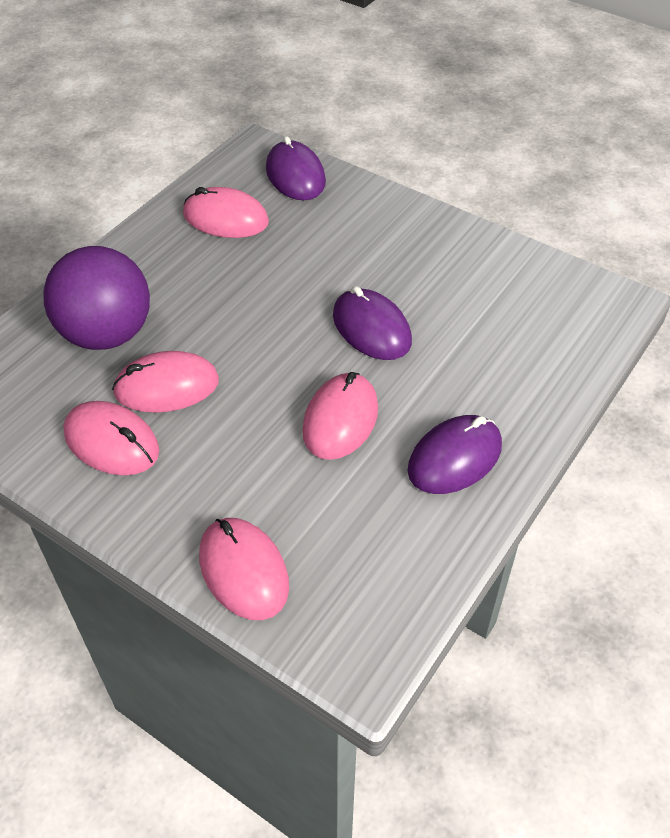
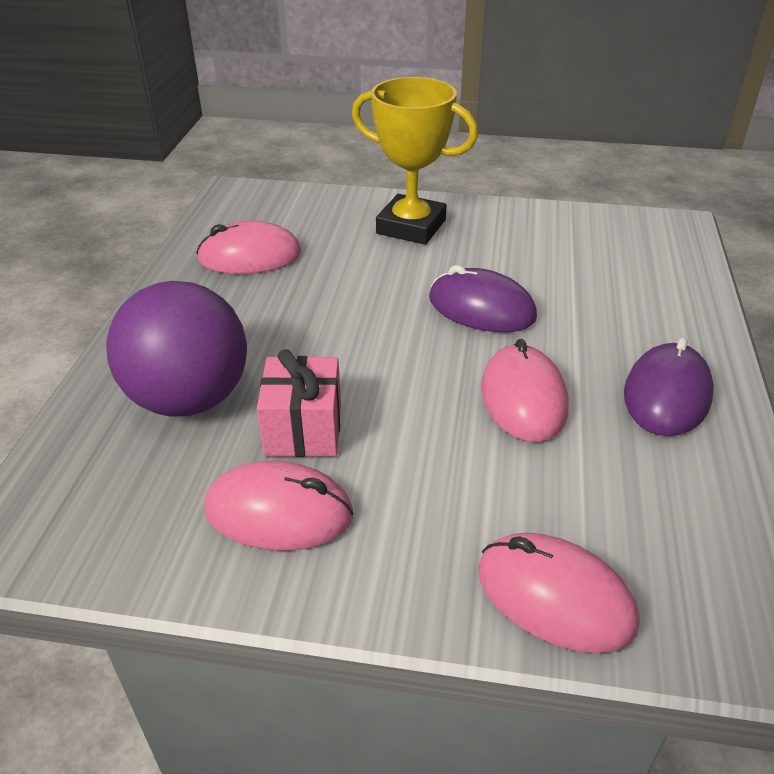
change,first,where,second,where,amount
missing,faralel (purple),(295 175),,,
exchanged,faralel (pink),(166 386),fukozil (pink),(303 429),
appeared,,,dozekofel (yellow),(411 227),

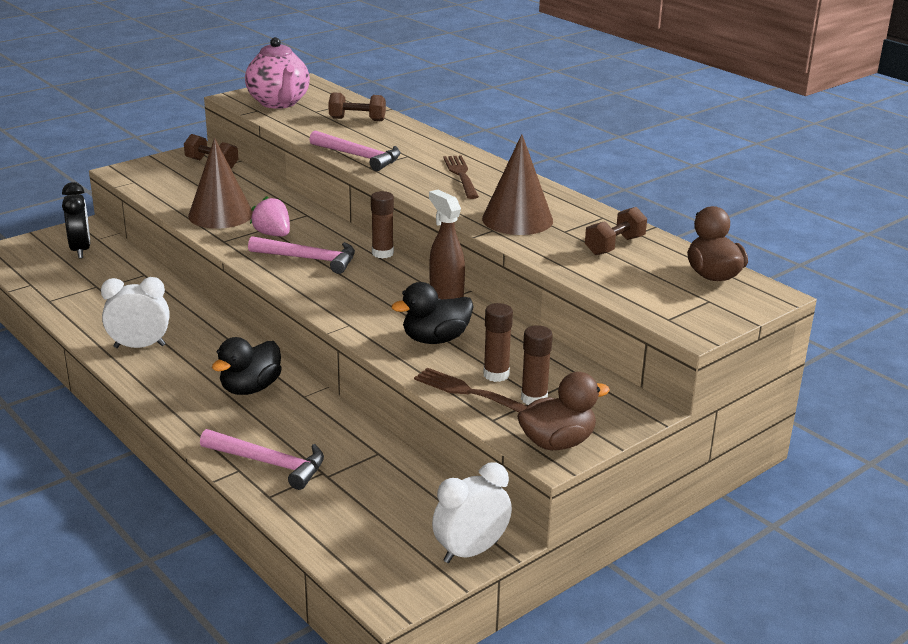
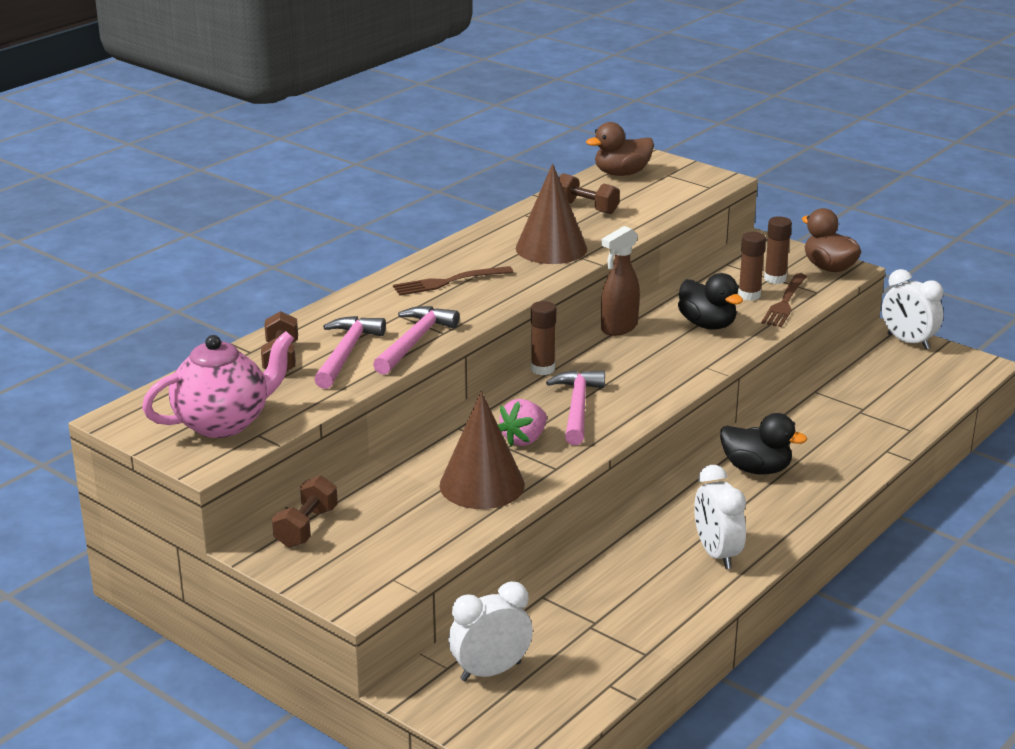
change,first,where,second,where,amount
colour,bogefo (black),(80 250),bogefo (white),(490 671),
relocated,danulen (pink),(269 463),,(346 353),

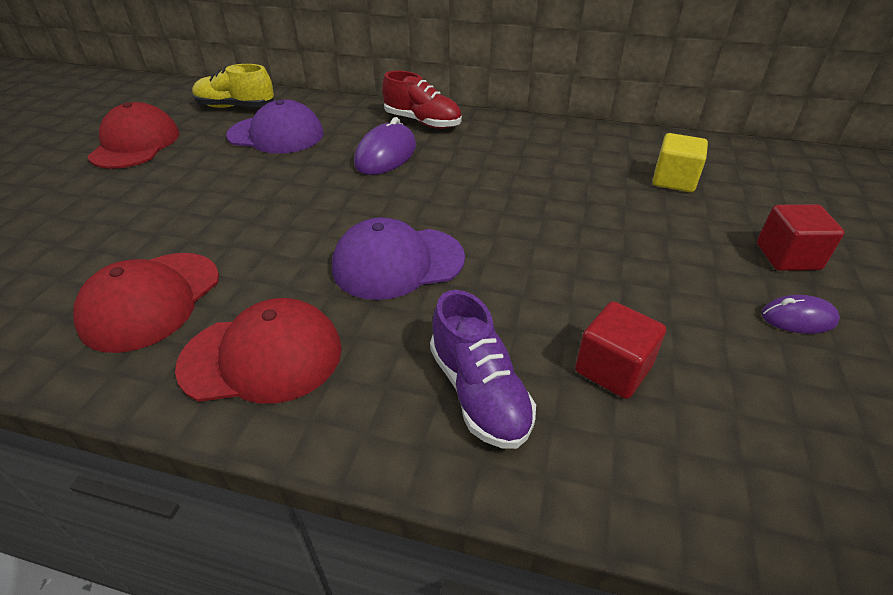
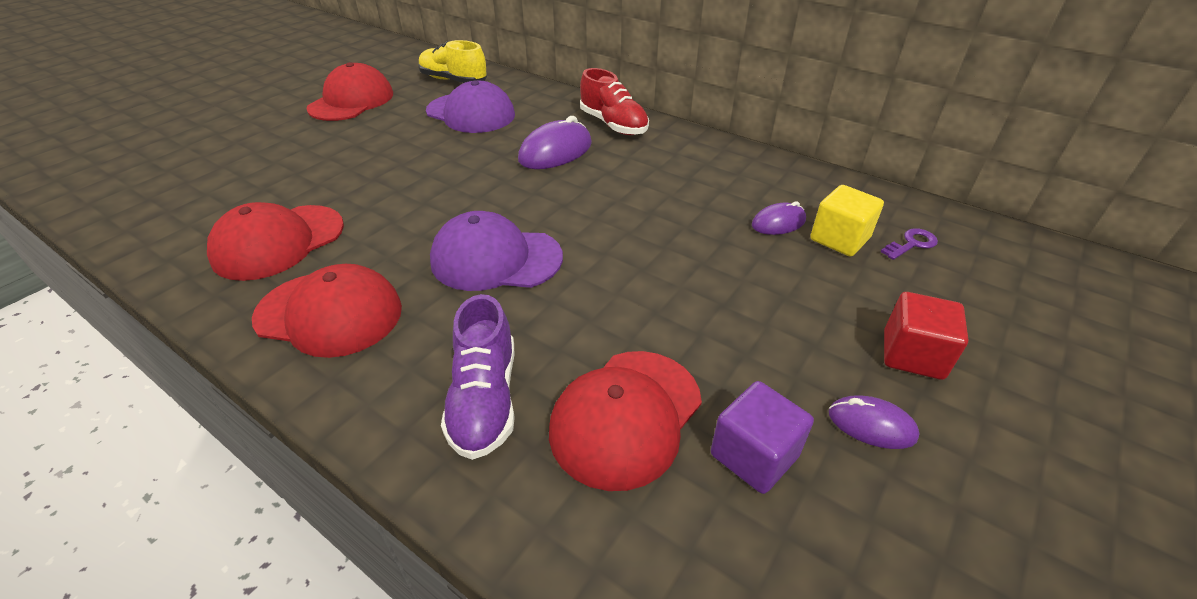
change,first,where,second,where,amount
exchanged,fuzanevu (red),(613 369),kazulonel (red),(626 416),
appeared,,,faralel (purple),(778 223),
appeared,,,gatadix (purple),(912 244),
appeared,,,fuzanevu (purple),(754 455),

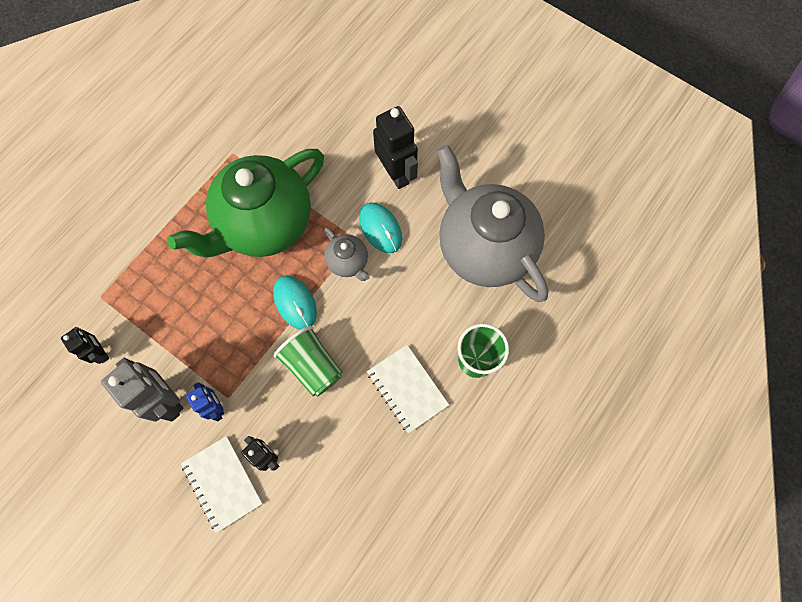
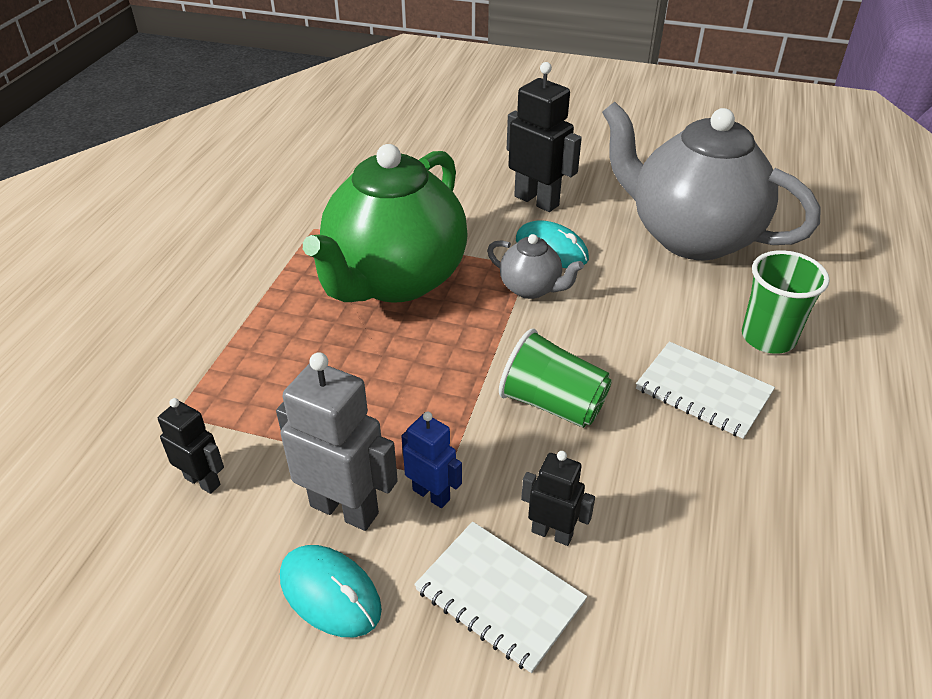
change,first,where,second,where,amount
relocated,faralel (turquoise),(295 303),,(330 593),

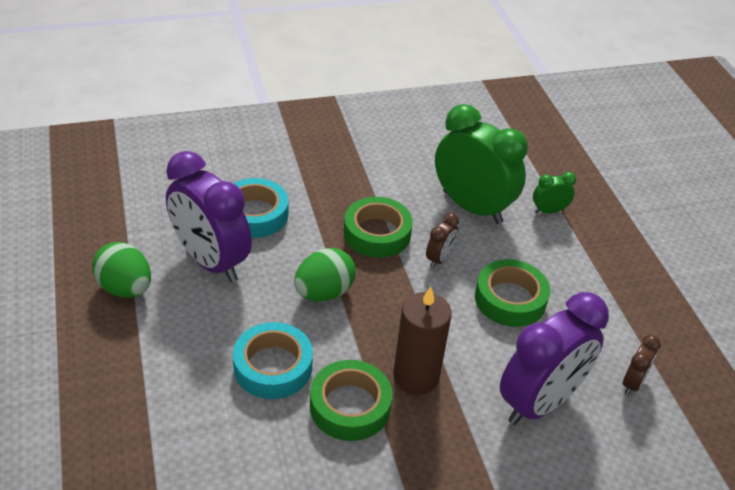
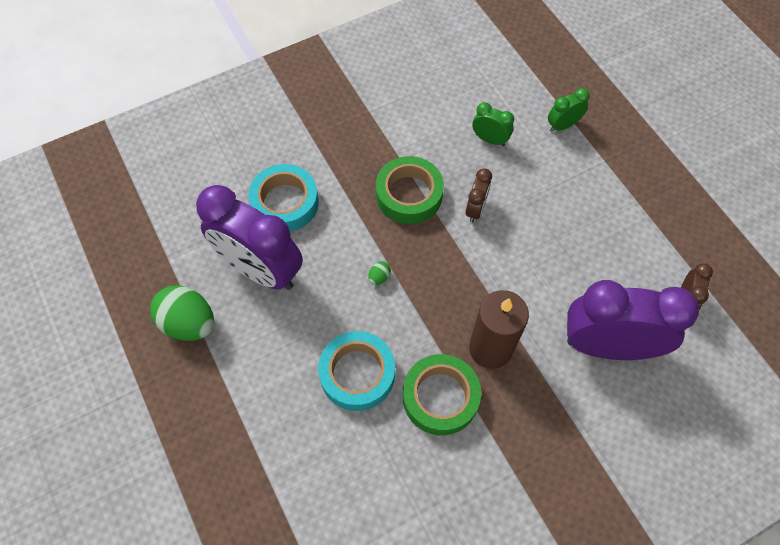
change,first,where,second,where,amount
size,bogefo (green),(472 207),,(490 139),x0.44
size,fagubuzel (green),(324 292),,(379 277),x0.41
missing,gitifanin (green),(510 299),,,
spun,bogefo (purple),(539 402),,(607 346),120 degrees counterclockwise

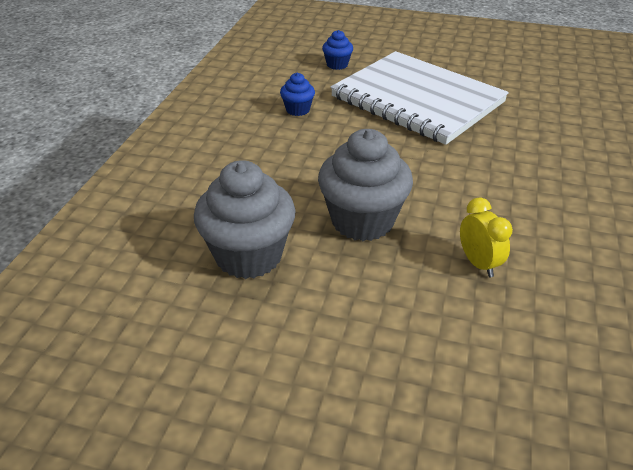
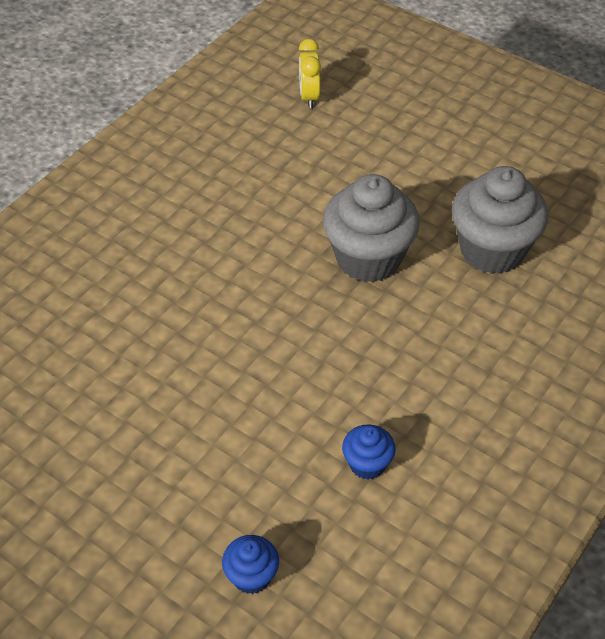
change,first,where,second,where,amount
missing,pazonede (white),(417 100),,,
relocated,bogefo (yellow),(478 263),,(309 97),

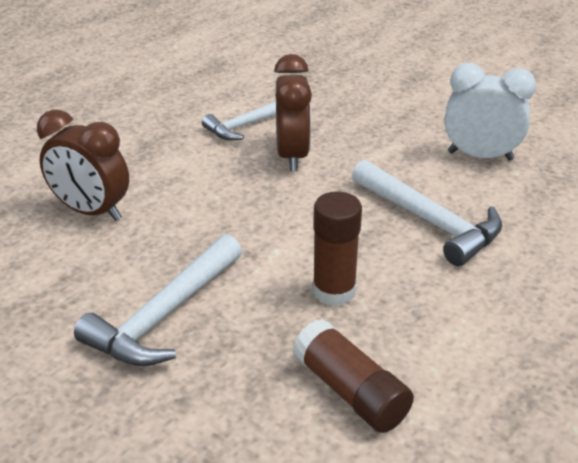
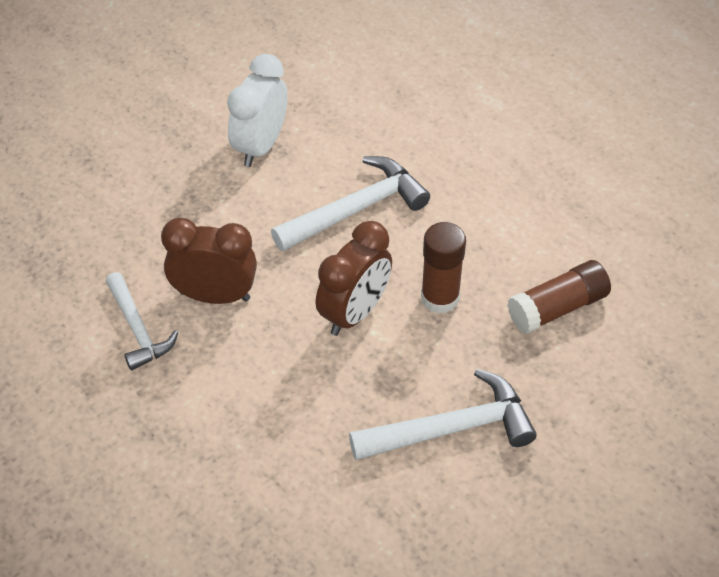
change,first,where,second,where,amount
relocated,bogefo (brown),(91 211),,(354 313),
spun,danulen (white),(164 315),,(451 428),60 degrees counterclockwise

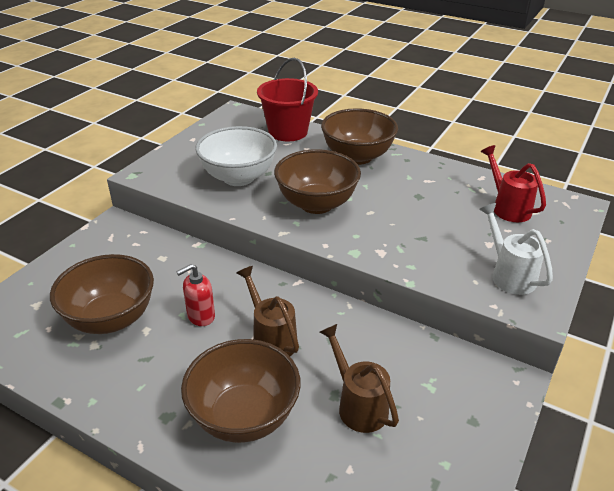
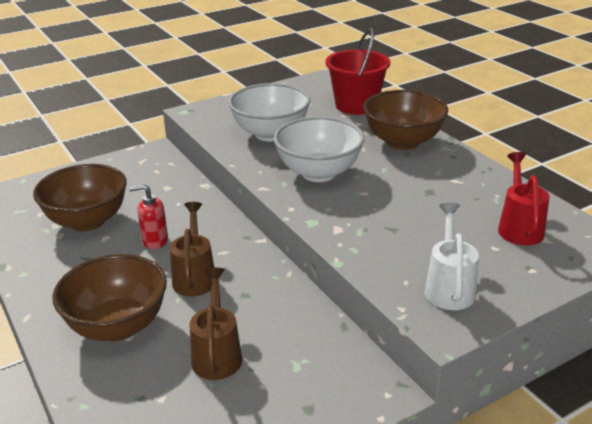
change,first,where,second,where,amount
colour,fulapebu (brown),(316 204),fulapebu (white),(318 173),

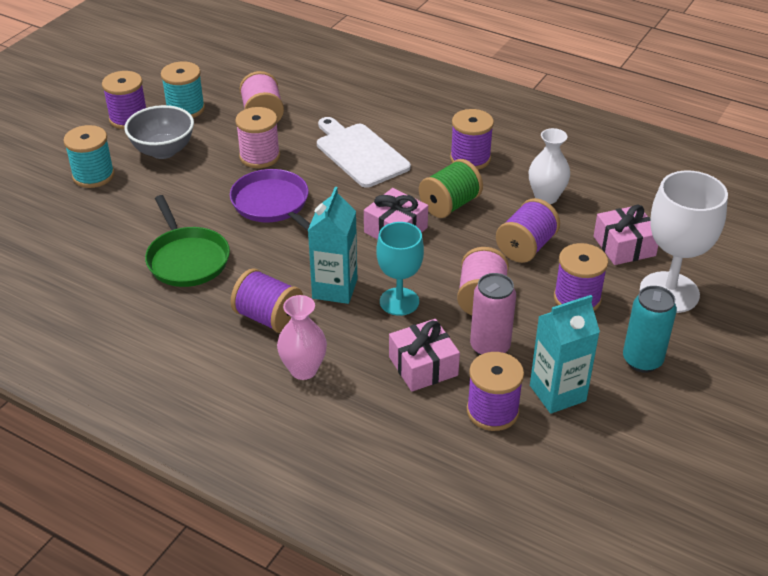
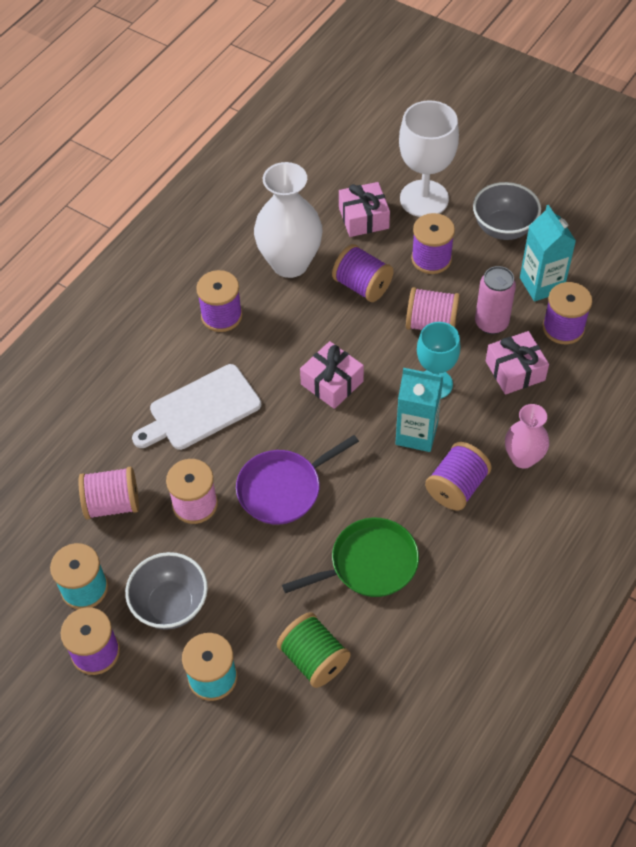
change,first,where,second,where,amount
size,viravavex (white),(546 197),,(290 263),x1.72
relocated,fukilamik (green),(450 205),,(314 659),
exchanged,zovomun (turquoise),(642 360),fulapebu (grey),(503 228),

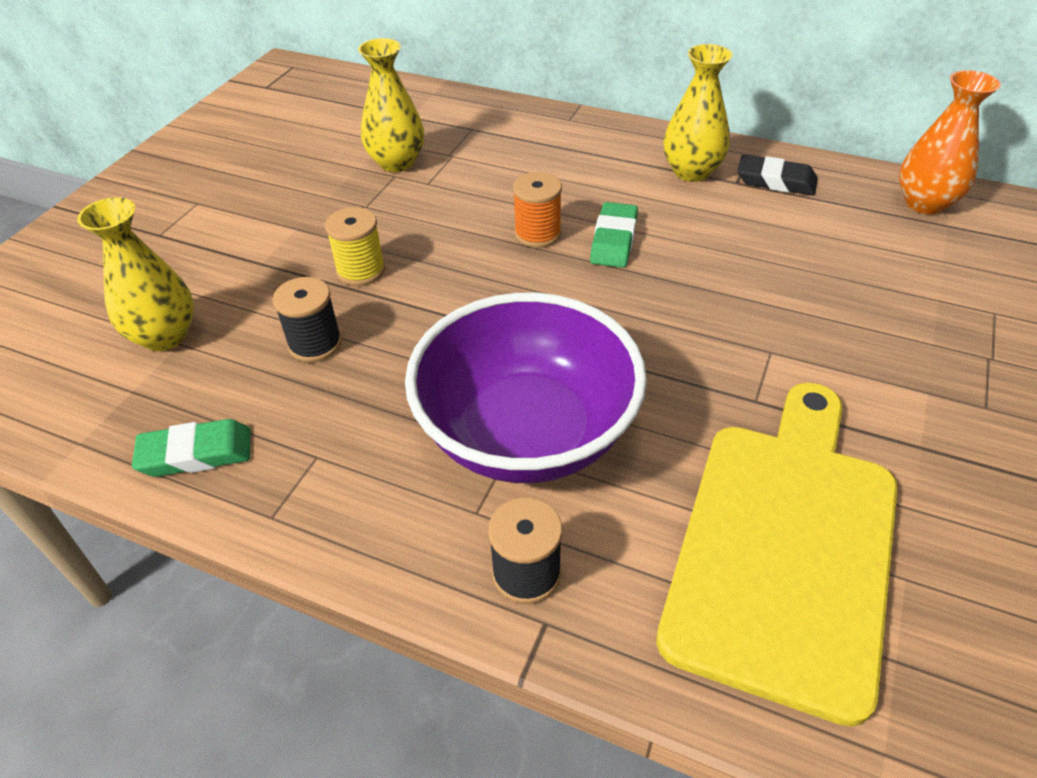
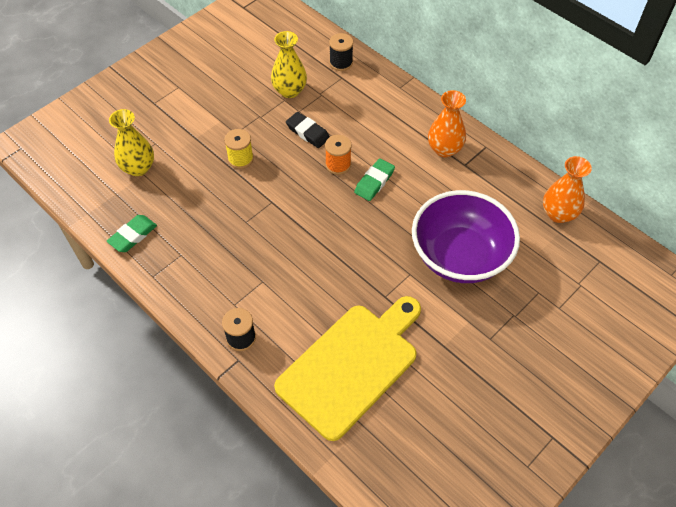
change,first,where,second,where,amount
colour,viravavex (yellow),(691 172),viravavex (orange),(444 149),
relocated,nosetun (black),(776 181),,(308 132),
relocated,fukilamik (black),(315 344),,(341 63),
relocated,fulapebu (purple),(526 433),,(460 256),
spun,nosetun (green),(196 453),,(133 235),60 degrees counterclockwise

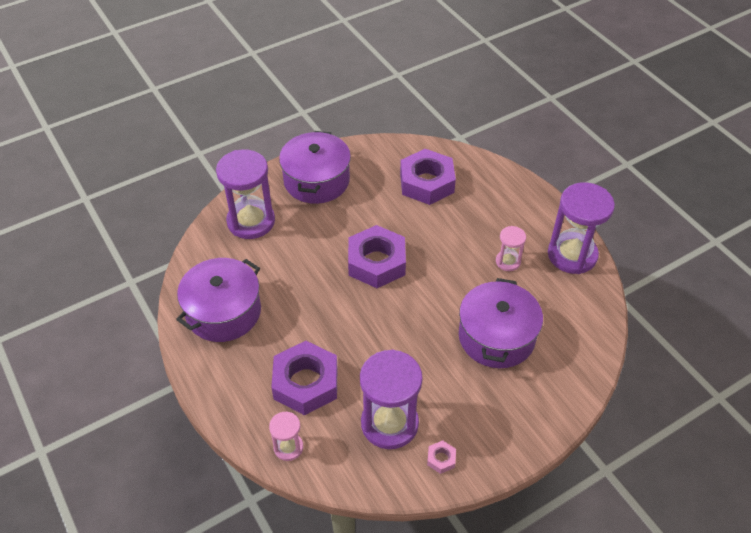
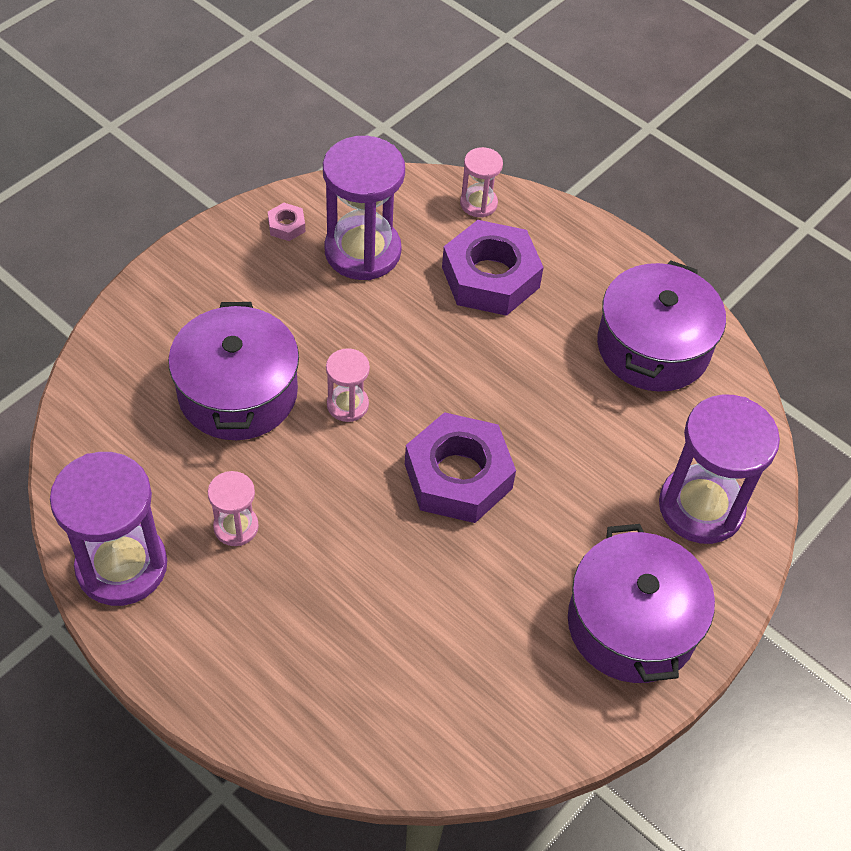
change,first,where,second,where,amount
missing,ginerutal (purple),(426 183),,,
appeared,,,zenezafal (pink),(347 405),

